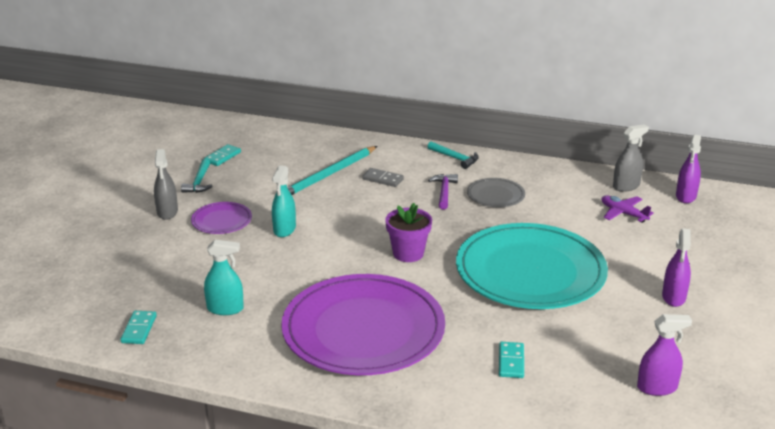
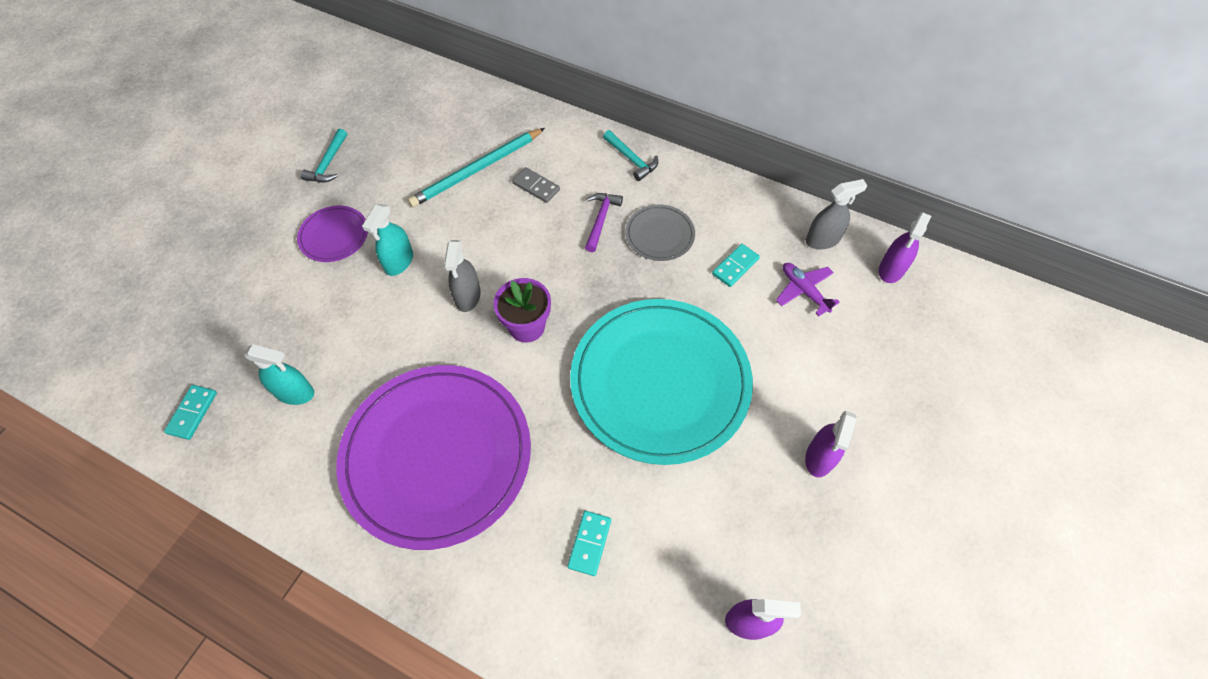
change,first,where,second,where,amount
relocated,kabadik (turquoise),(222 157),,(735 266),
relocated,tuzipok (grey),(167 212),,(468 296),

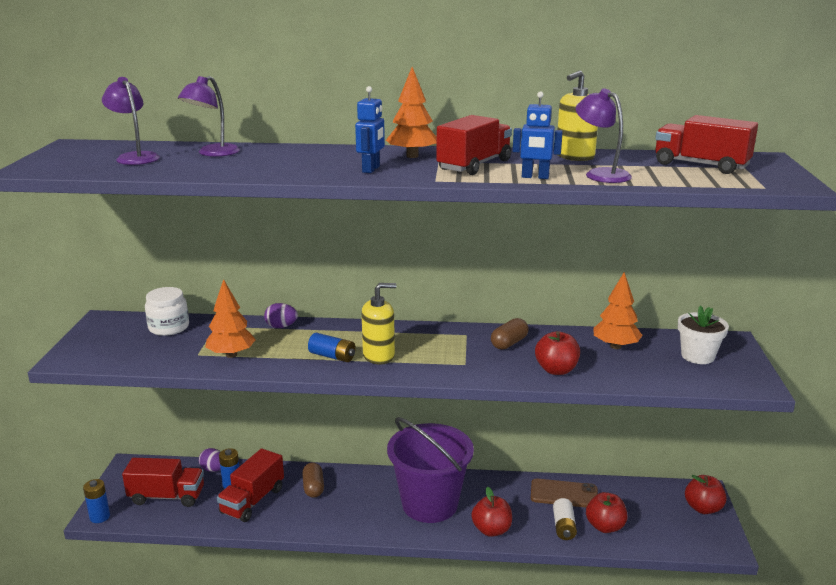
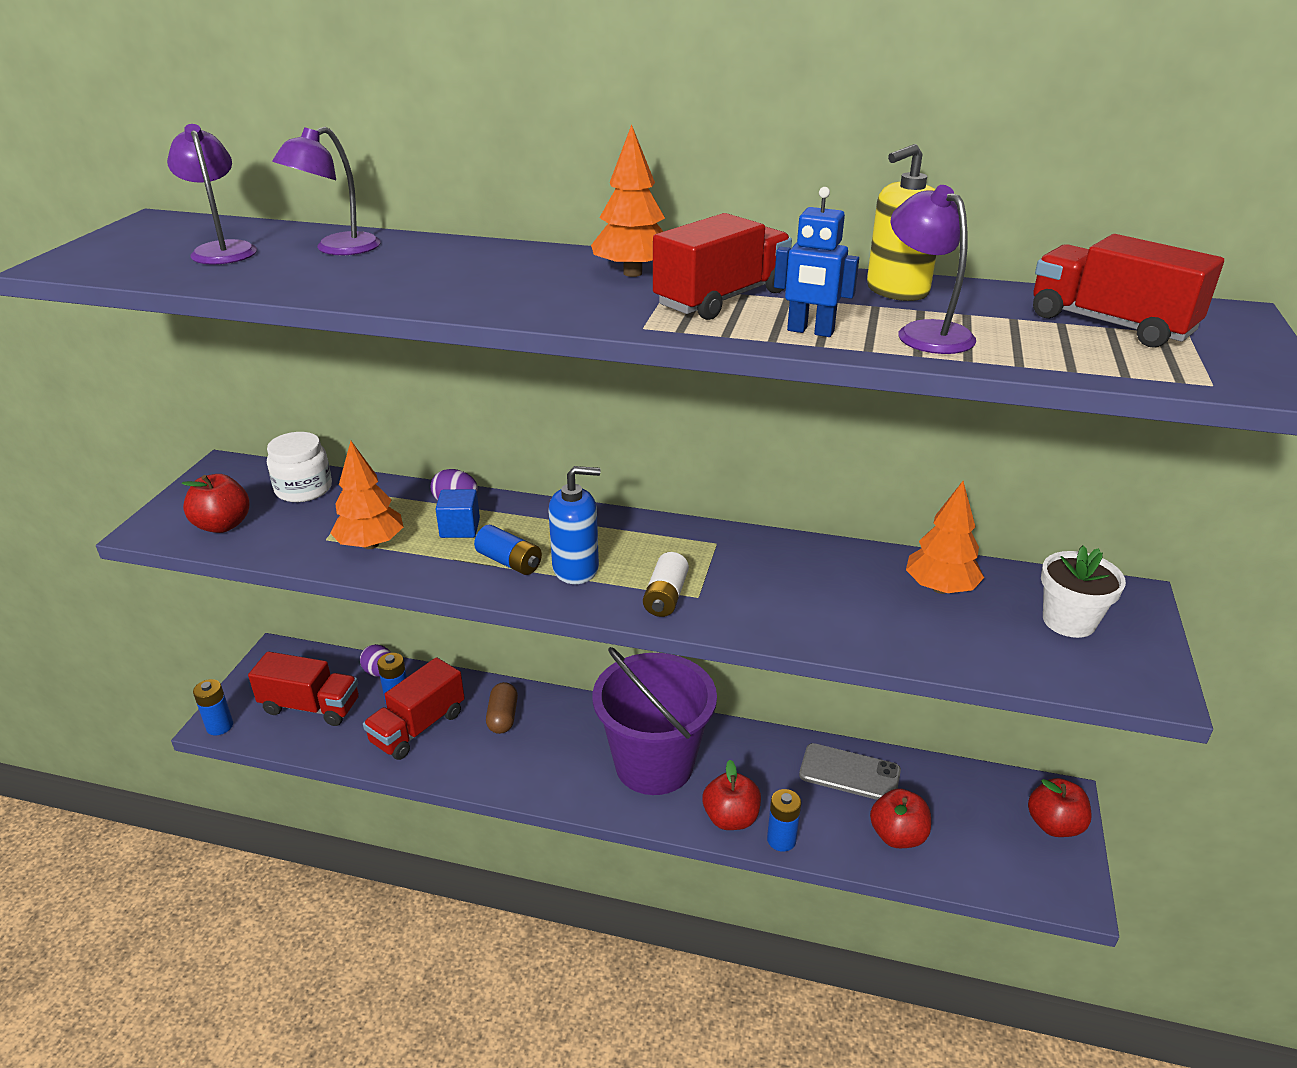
change,first,where,second,where,amount
missing,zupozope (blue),(371 169),,,
colour,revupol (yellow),(379 356),revupol (blue),(576 568),
missing,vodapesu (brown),(509 343),,,
relocated,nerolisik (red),(556 370),,(223 525),
colour,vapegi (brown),(564 494),vapegi (grey),(849 773),
relocated,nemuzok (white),(564 527),,(665 597),
appeared,,,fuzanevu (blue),(460 528),
appeared,,,nemuzok (blue),(781 840),

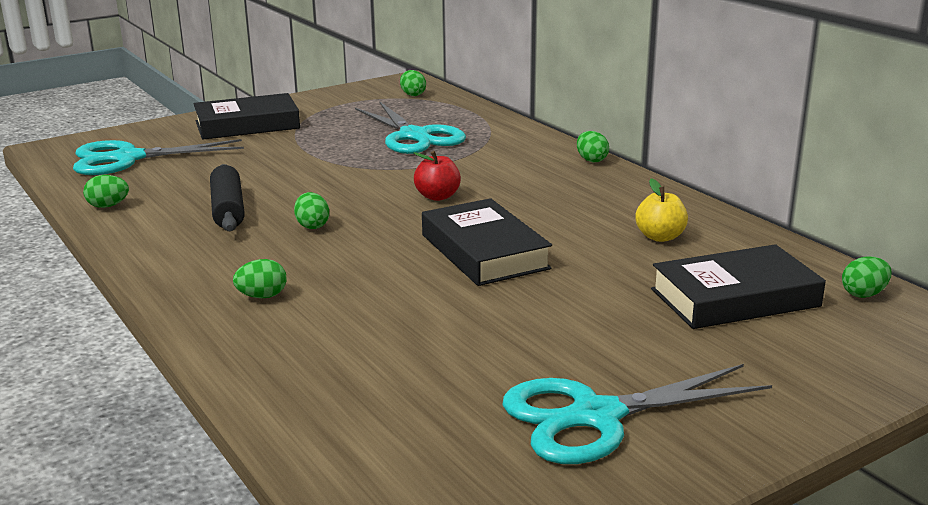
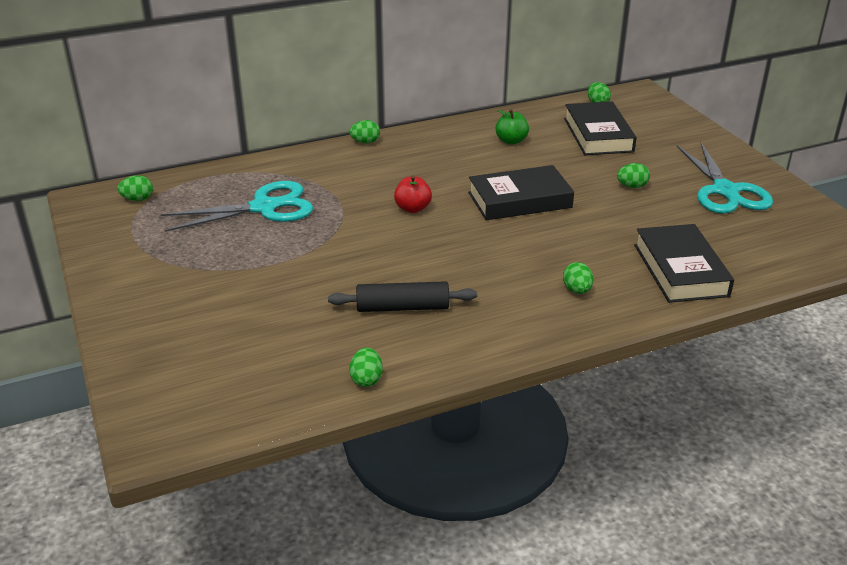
change,first,where,second,where,amount
relocated,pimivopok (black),(247 125),,(680 270),
missing,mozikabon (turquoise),(128 158),,,
colour,nerolisik (yellow),(660 237),nerolisik (green),(511 141),
relocated,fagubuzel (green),(312 226),,(632 186),

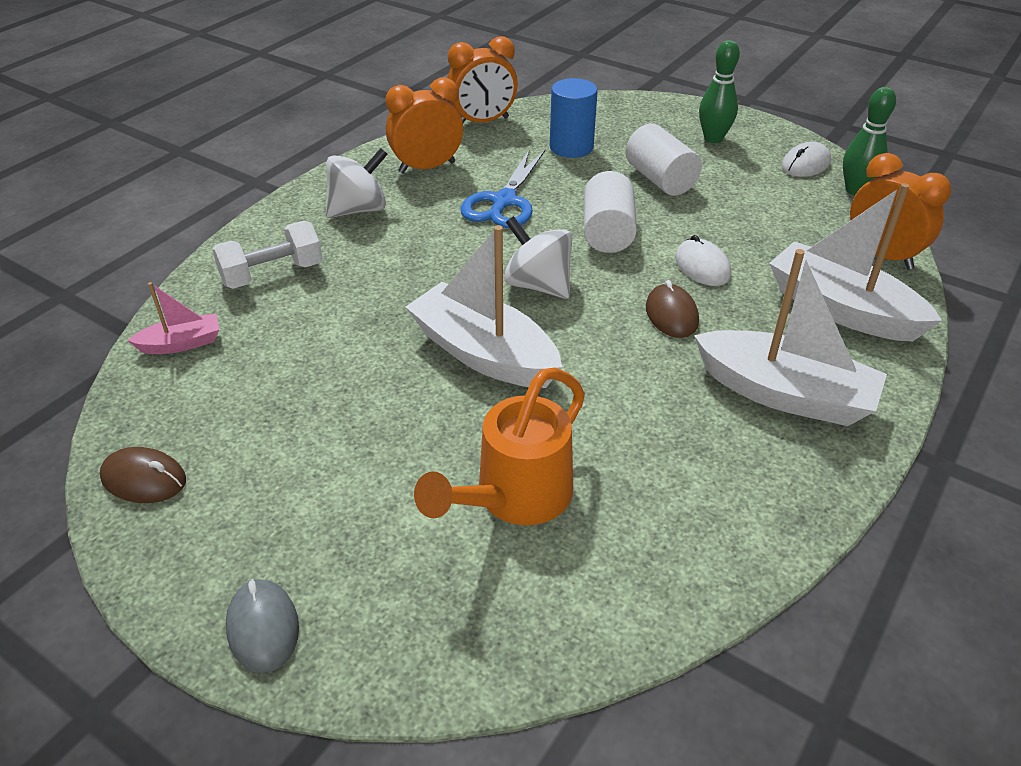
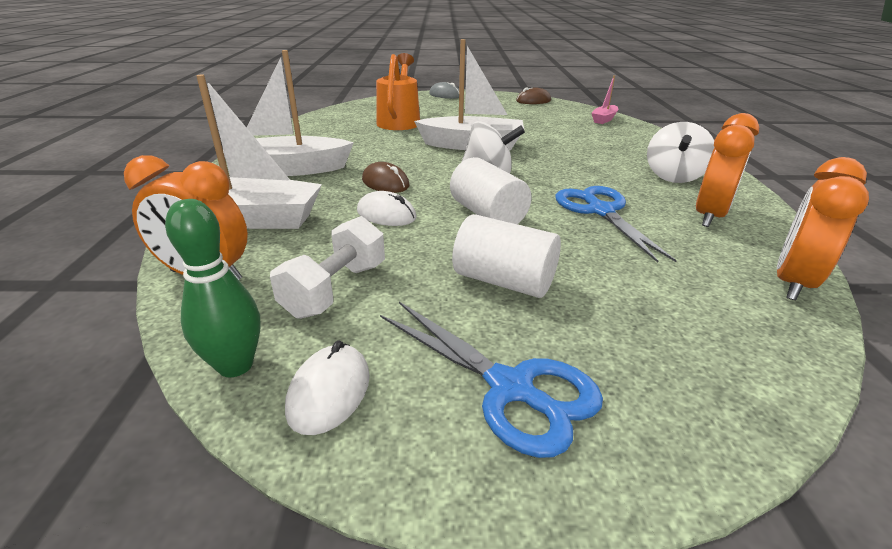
change,first,where,second,where,amount
exchanged,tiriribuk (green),(713 138),mozikabon (blue),(511 388),
missing,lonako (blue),(571 147),,,
relocated,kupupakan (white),(272 274),,(335 289),

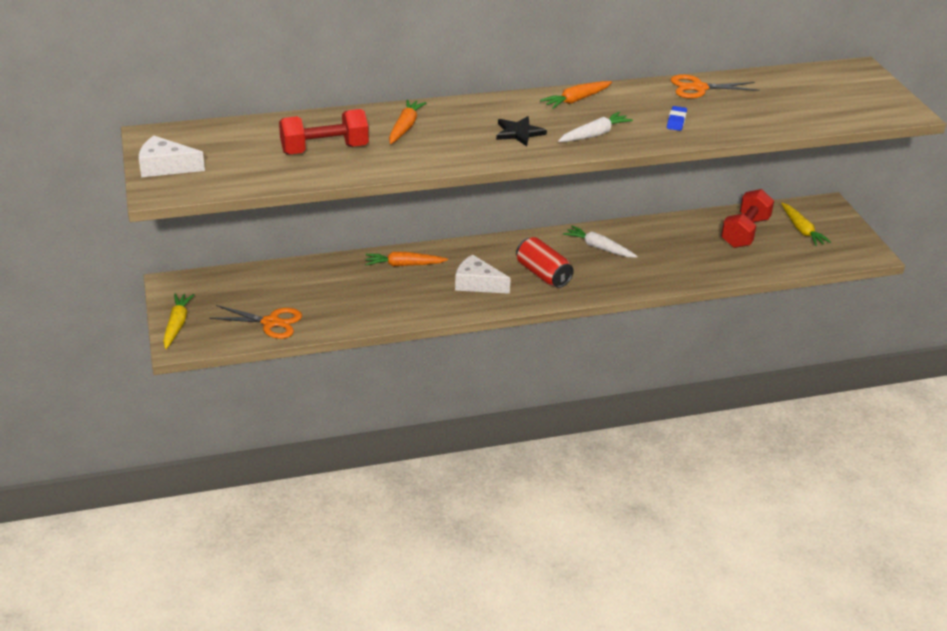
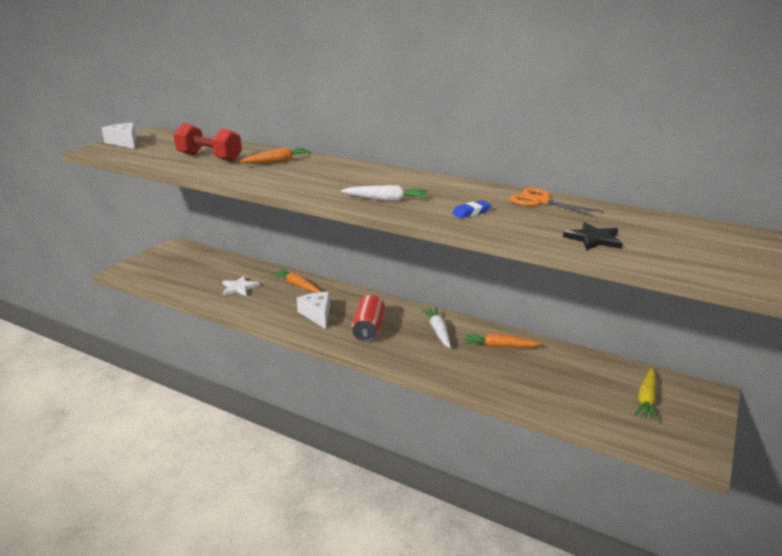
change,first,where,second,where,amount
relocated,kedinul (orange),(576 100),,(500 346),
relocated,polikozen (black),(519 133),,(594 239),
missing,kupupakan (red),(745 232),,,
missing,kedinul (yellow),(177 325),,,
missing,mozikabon (orange),(271 322),,,
appeared,,,polikozen (white),(239 288),

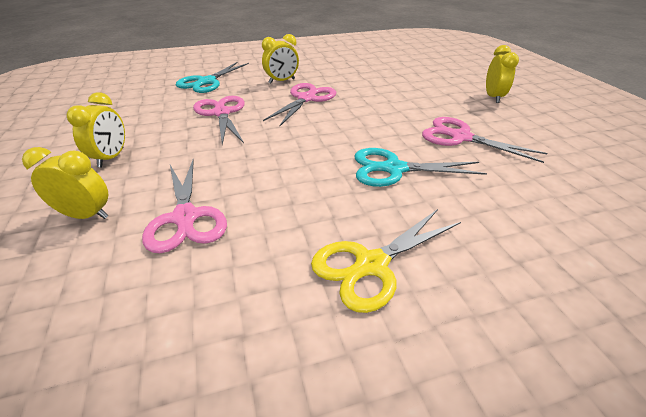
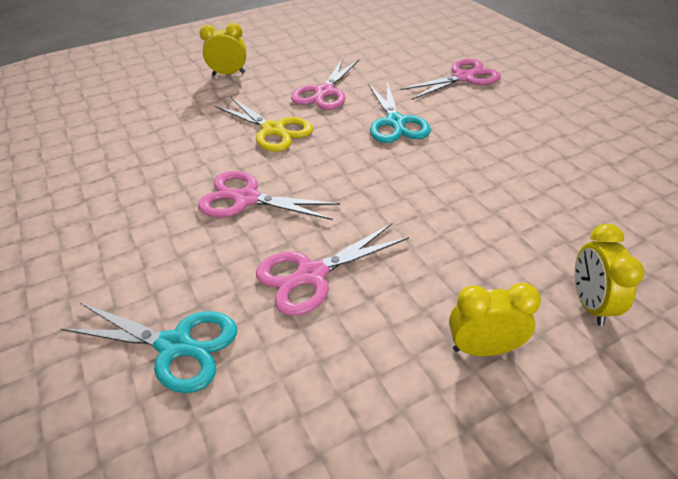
change,first,where,second,where,amount
missing,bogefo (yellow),(282 81),,,
relocated,mozikabon (pink),(185 217),,(463 77),
relocated,mozikabon (yellow),(371 265),,(273 130),

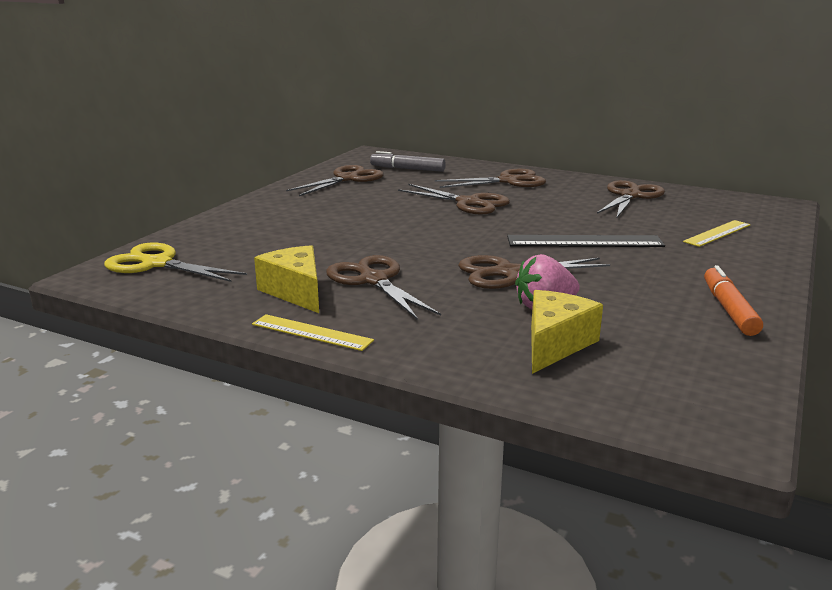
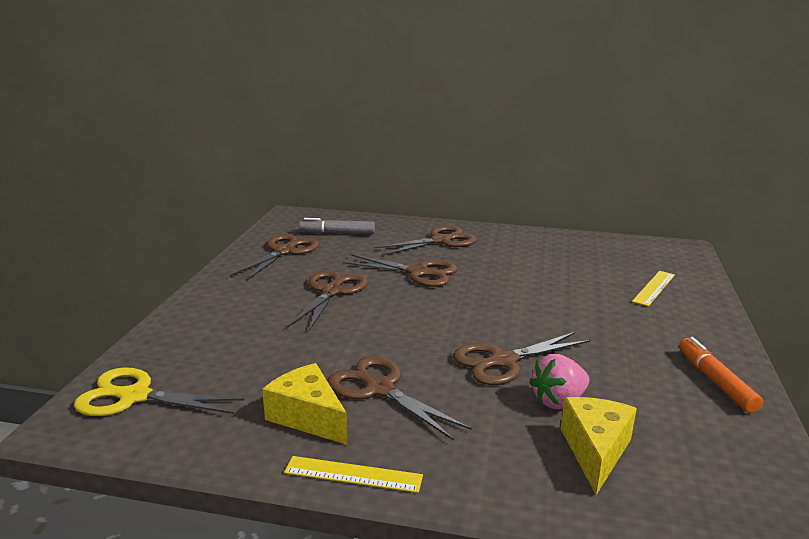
change,first,where,second,where,amount
relocated,mozikabon (brown),(630 196),,(332 291),
missing,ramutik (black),(584 241),,,

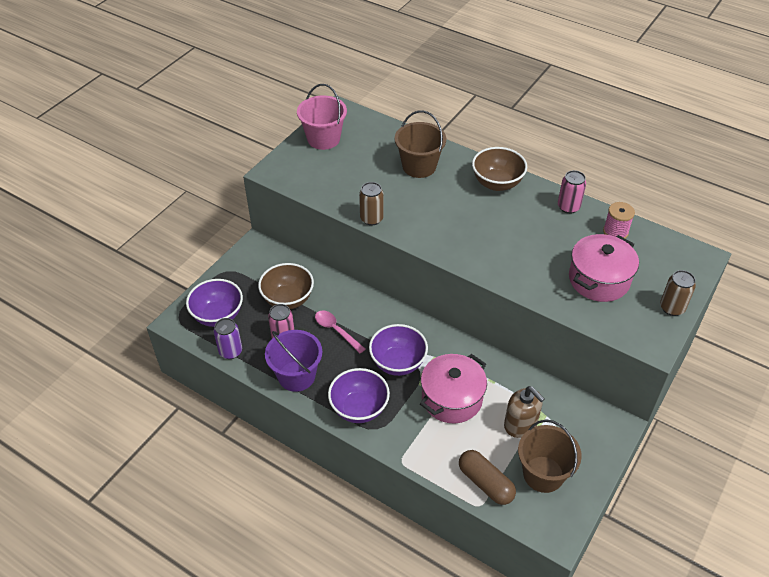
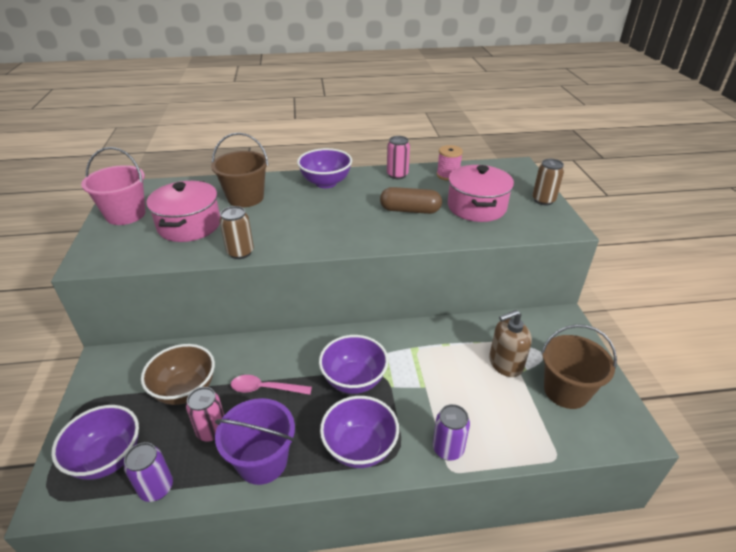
change,first,where,second,where,amount
colour,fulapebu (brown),(497 183),fulapebu (purple),(326 183),
relocated,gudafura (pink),(452 398),,(189 225),
spun,revupol (brown),(520 425),,(505 363),150 degrees clockwise
relocated,vodapesu (brown),(485 483),,(410 210),
appeared,,,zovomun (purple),(448 449),

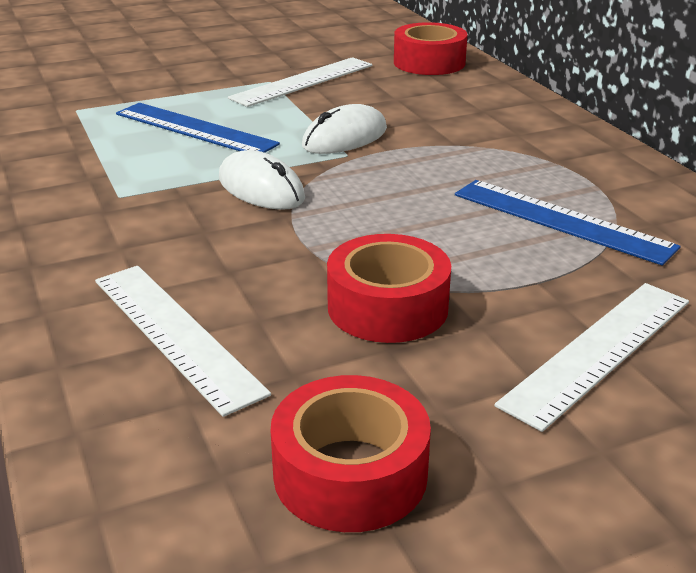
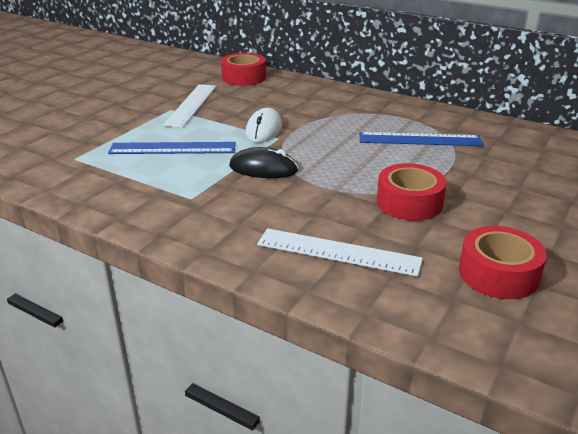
change,first,where,second,where,amount
colour,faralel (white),(261 188),faralel (black),(263 169),
missing,ramutik (white),(598 350),,,

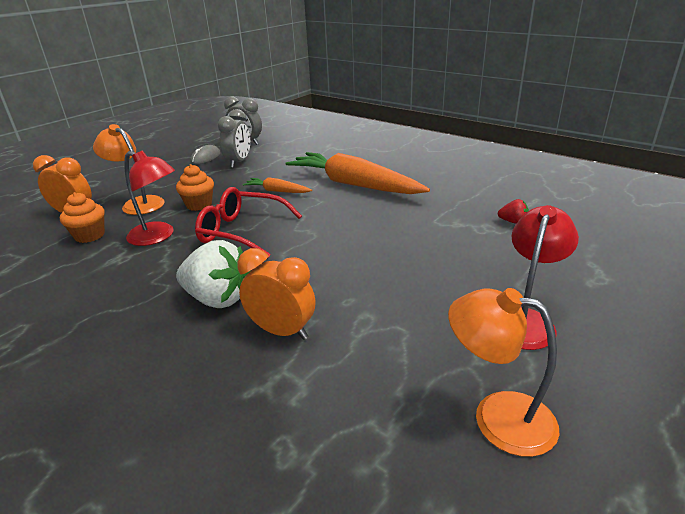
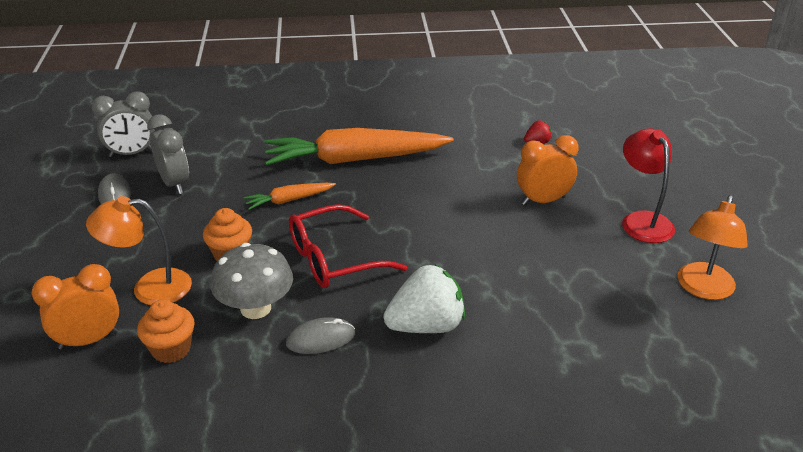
change,first,where,second,where,amount
exchanged,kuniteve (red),(158 236),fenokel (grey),(255 308),
relocated,bogefo (orange),(282 331),,(543 201),
spun,kuniteve (orange),(497 417),,(703 289),45 degrees counterclockwise
appeared,,,faralel (grey),(320 339),

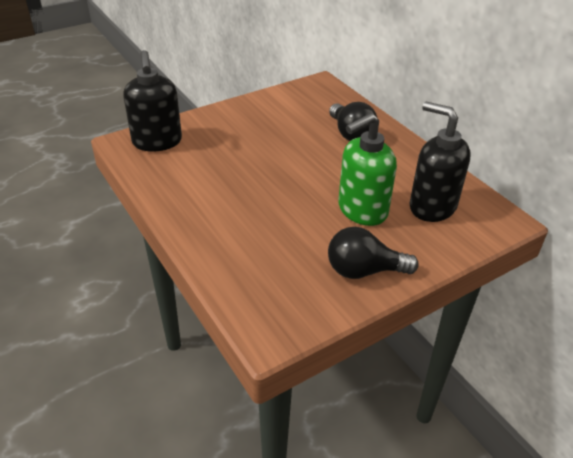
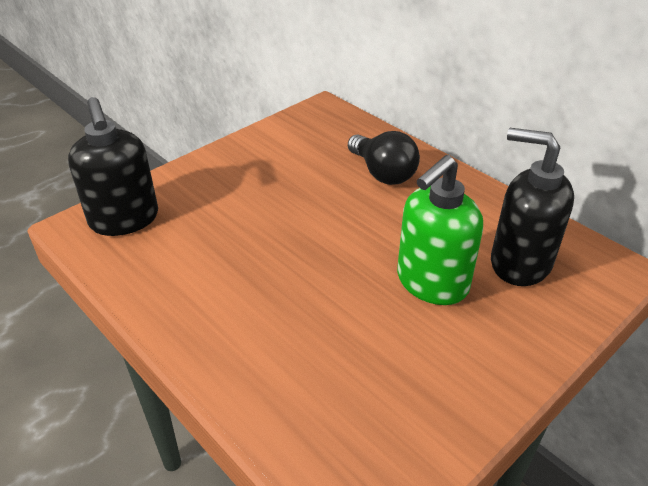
change,first,where,second,where,amount
missing,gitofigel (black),(364 271),,,

